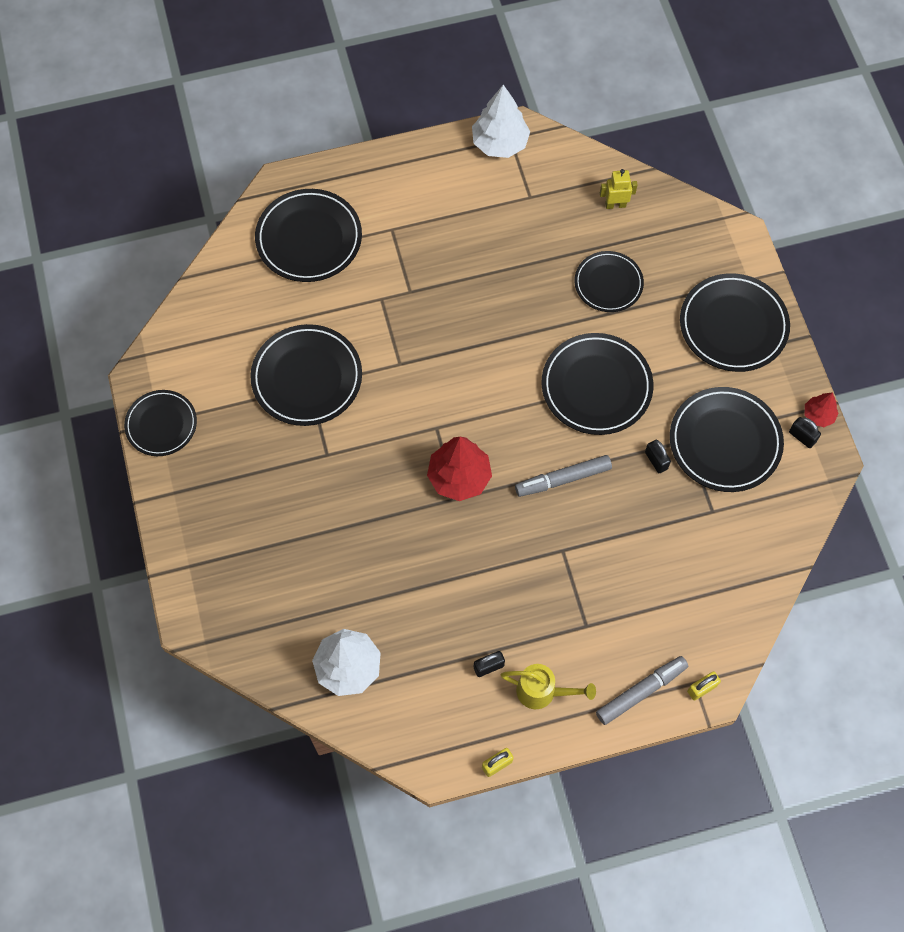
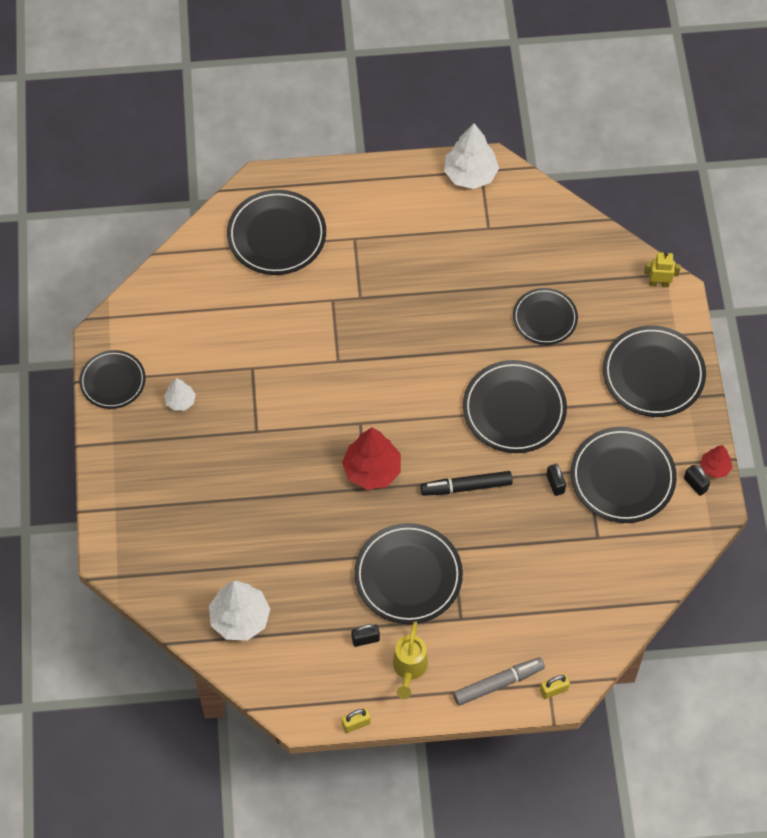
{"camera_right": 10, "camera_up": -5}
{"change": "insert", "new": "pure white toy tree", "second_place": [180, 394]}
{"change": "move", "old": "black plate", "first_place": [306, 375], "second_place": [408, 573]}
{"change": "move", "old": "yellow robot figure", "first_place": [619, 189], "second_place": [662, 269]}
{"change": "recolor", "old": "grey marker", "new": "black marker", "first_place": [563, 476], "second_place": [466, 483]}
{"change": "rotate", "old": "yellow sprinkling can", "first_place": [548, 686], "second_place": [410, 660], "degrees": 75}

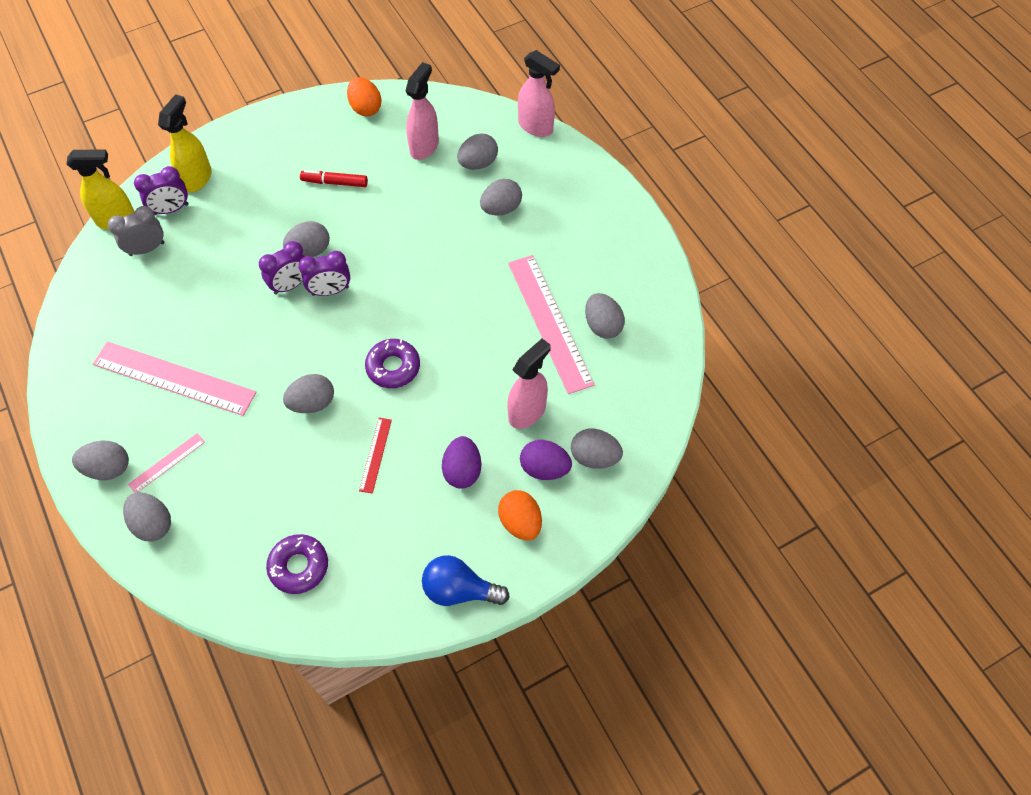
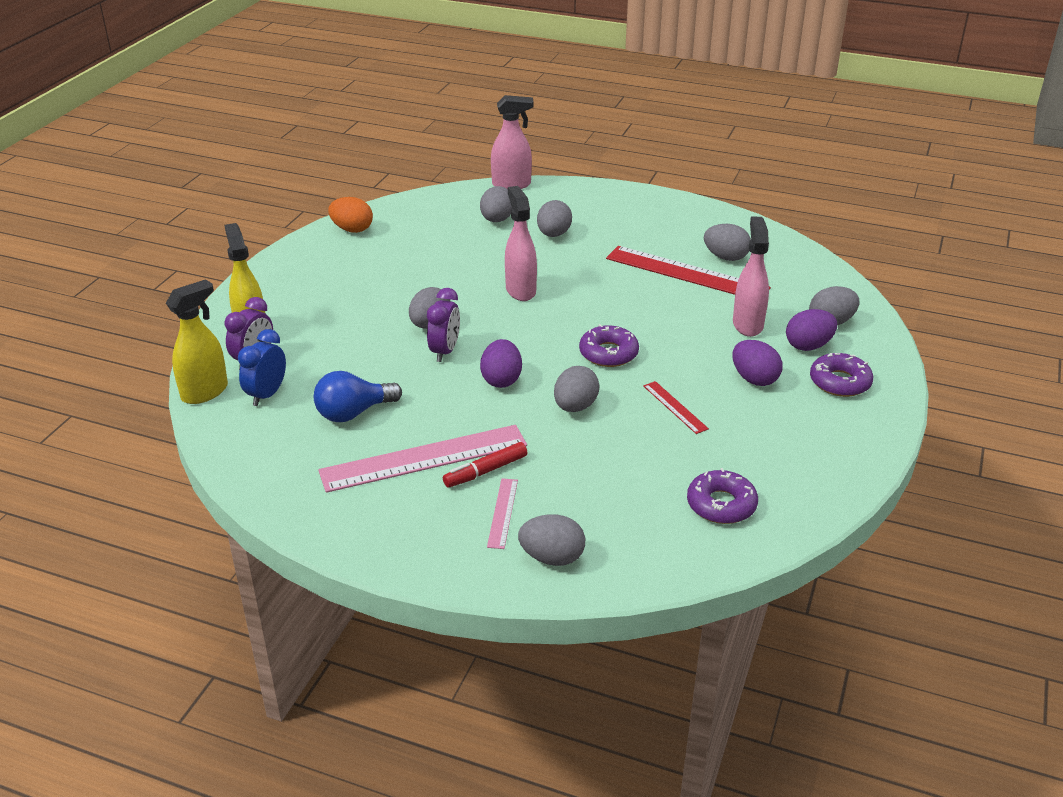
{"camera_right": -40, "camera_up": -25}
{"change": "delete", "old": "grey egg", "first_place": [100, 460]}
{"change": "delete", "old": "purple clock", "first_place": [324, 273]}
{"change": "insert", "new": "purple egg", "second_place": [501, 363]}
{"change": "move", "old": "crimson marker", "first_place": [334, 178], "second_place": [485, 465]}
{"change": "move", "old": "pink spray cleaner", "first_place": [422, 111], "second_place": [521, 243]}
{"change": "move", "old": "cobalt light bulb", "first_place": [466, 580], "second_place": [358, 396]}
{"change": "replace", "old": "orange-coloured egg", "new": "purple glazed donut", "first_place": [520, 515], "second_place": [841, 375]}
{"change": "recolor", "old": "grey clock", "new": "cobalt clock", "first_place": [136, 231], "second_place": [262, 367]}
{"change": "recolor", "old": "pink ruler", "new": "crimson ruler", "first_place": [551, 324], "second_place": [688, 270]}

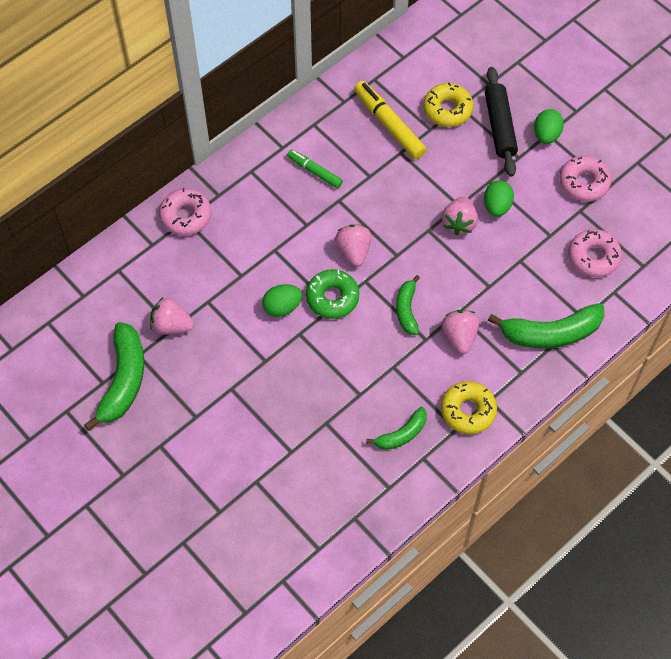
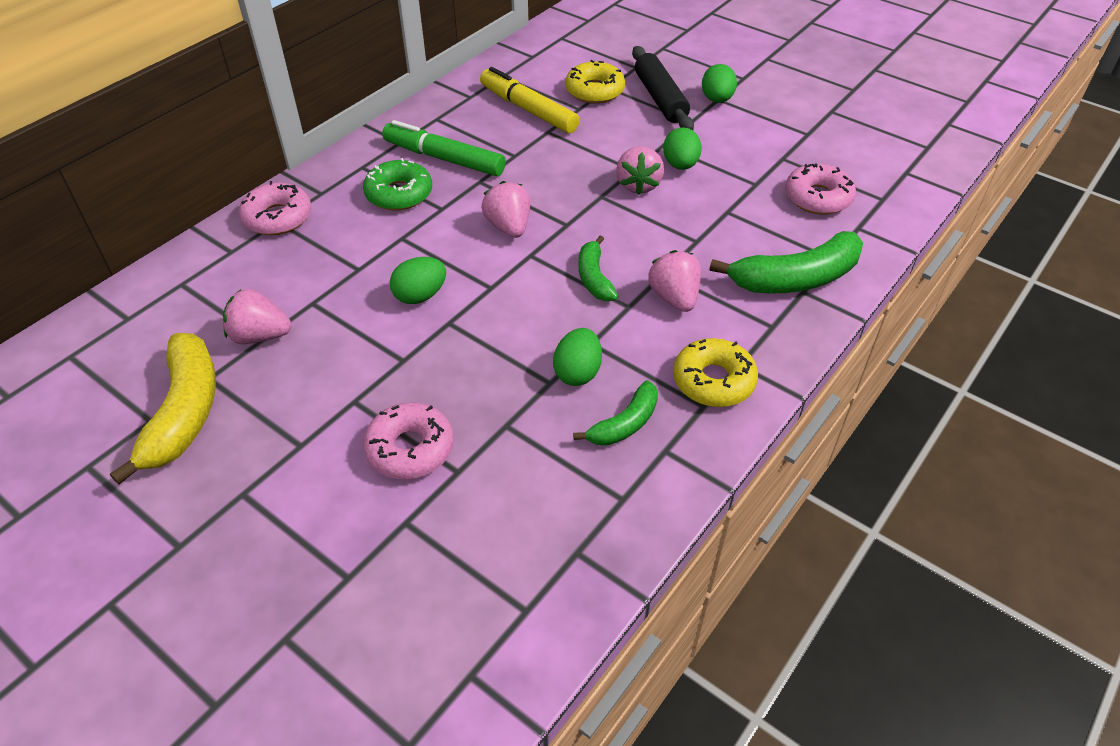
{"camera_right": -10, "camera_up": -15}
{"change": "insert", "new": "green egg", "second_place": [577, 357]}
{"change": "move", "old": "green glazed donut", "first_place": [332, 294], "second_place": [397, 184]}
{"change": "move", "old": "pink glazed donut", "first_place": [585, 178], "second_place": [408, 440]}
{"change": "recolor", "old": "green banana fruit", "new": "yellow banana fruit", "first_place": [114, 376], "second_place": [163, 409]}
{"change": "resize", "old": "green marker", "first_place": [315, 168], "second_place": [444, 148], "factor": 1.63}

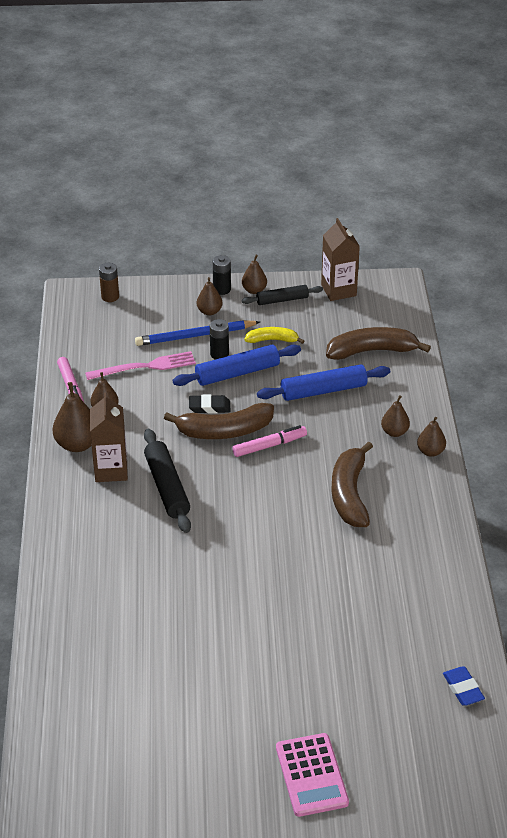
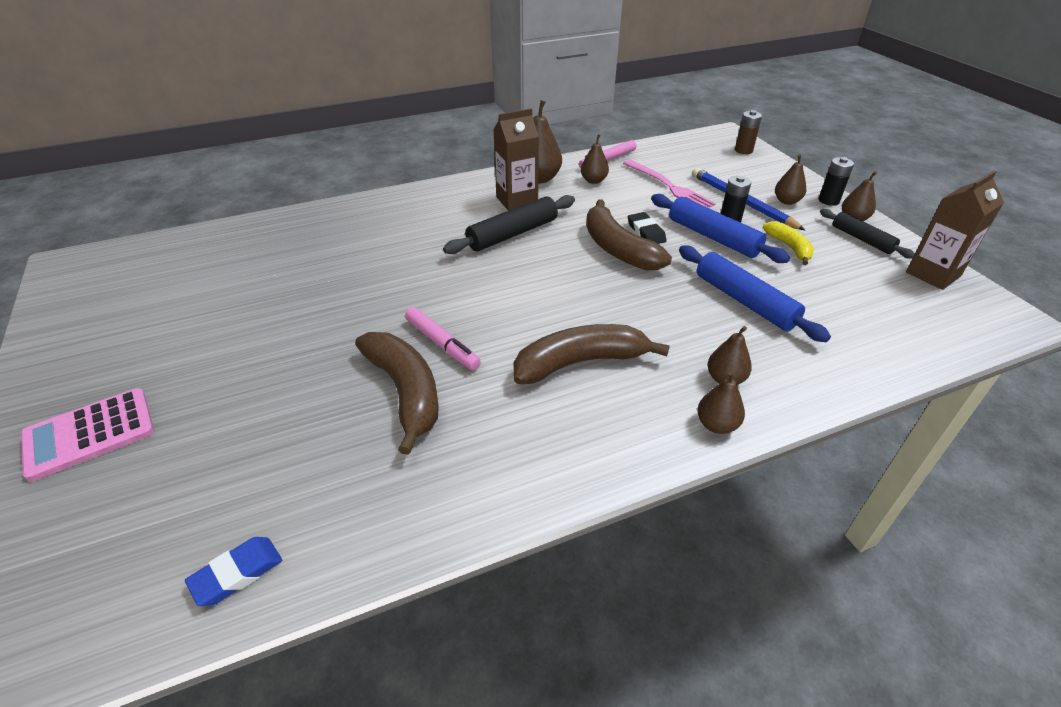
{"camera_right": 70, "camera_up": 0}
{"change": "move", "old": "pink marker", "first_place": [269, 441], "second_place": [443, 338]}
{"change": "move", "old": "brown banana fruit", "first_place": [378, 343], "second_place": [397, 393]}

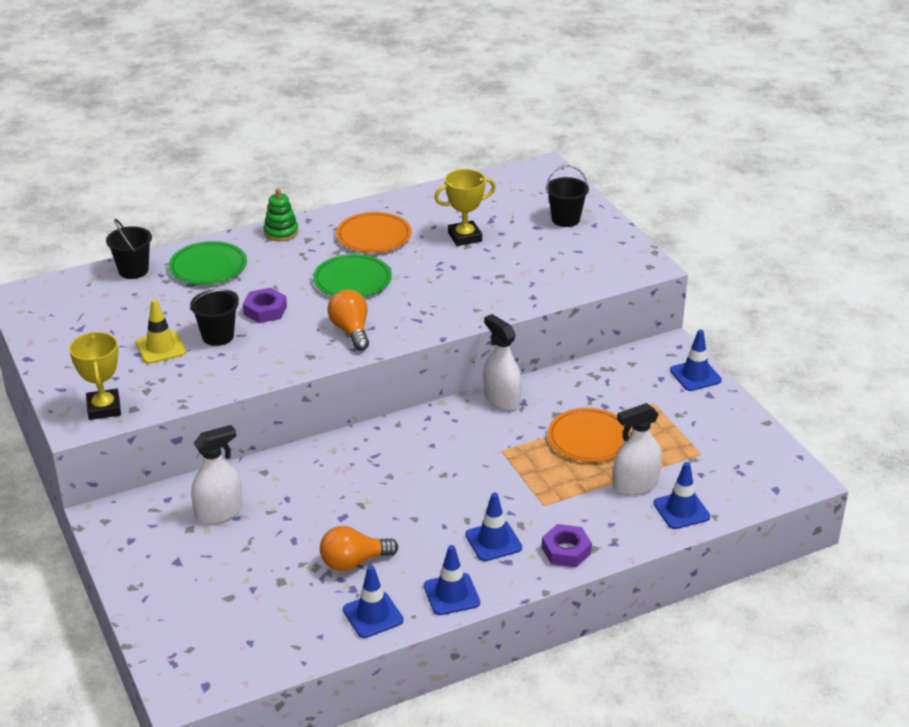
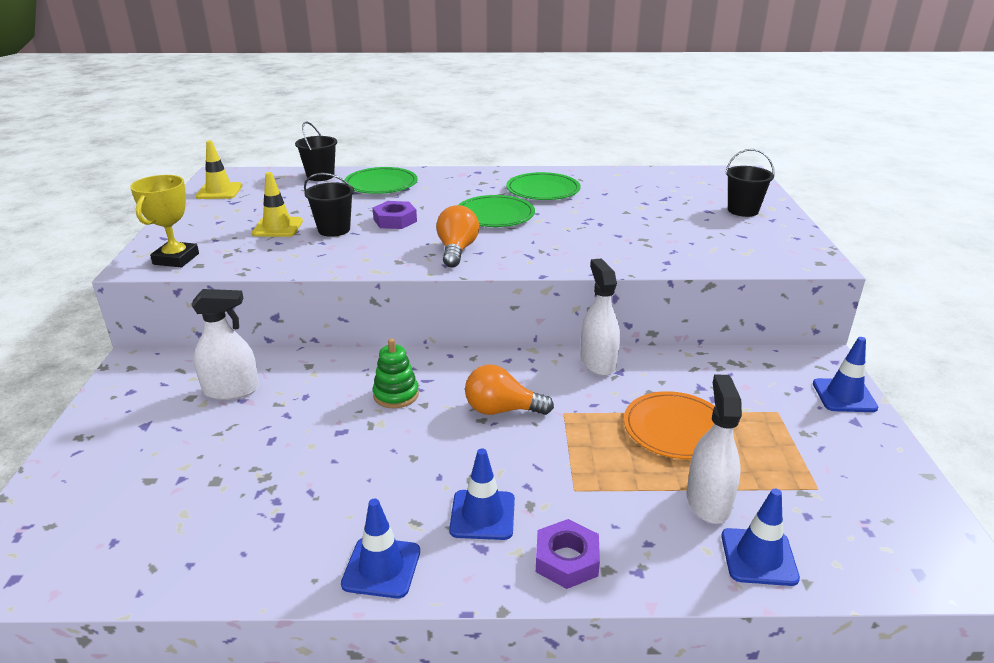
{"camera_right": 25, "camera_up": -5}
{"change": "delete", "old": "cobalt safety cone", "first_place": [373, 601]}
{"change": "delete", "old": "yellow trophy", "first_place": [465, 207]}
{"change": "insert", "new": "yellow safety cone", "second_place": [219, 169]}
{"change": "move", "old": "green ring stacker", "first_place": [281, 214], "second_place": [396, 373]}
{"change": "move", "old": "orange-coloured light bulb", "first_place": [359, 548], "second_place": [509, 390]}
{"change": "recolor", "old": "orange-coloured plate", "new": "green plate", "first_place": [373, 232], "second_place": [543, 186]}
{"change": "rotate", "old": "pure white spray cleaner", "first_place": [637, 449], "second_place": [714, 449], "degrees": 90}

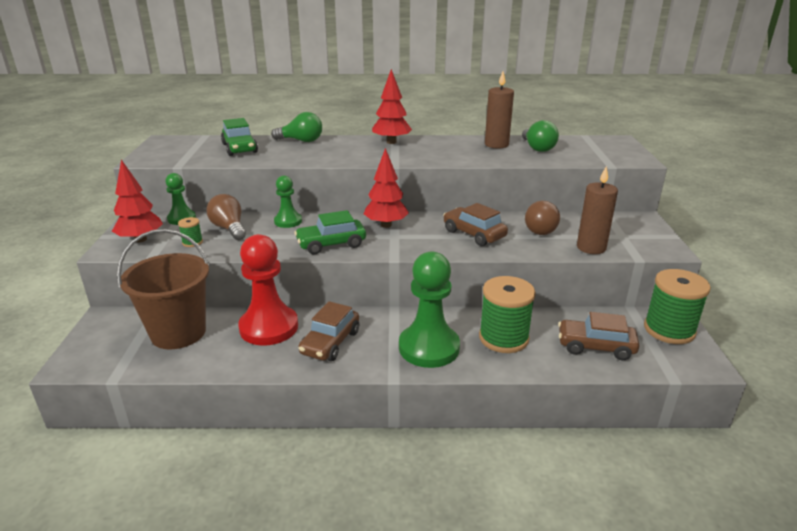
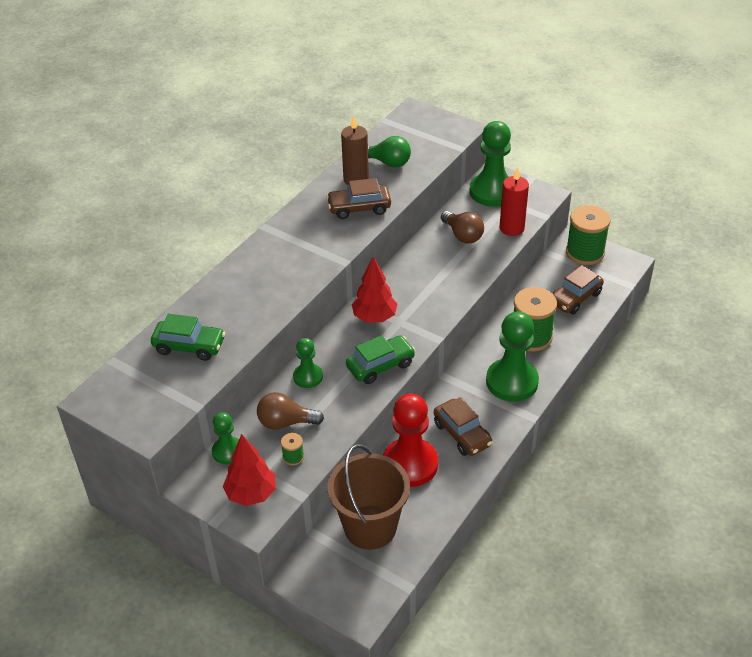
{"camera_right": -55, "camera_up": 15}
{"change": "delete", "old": "green light bulb", "first_place": [296, 127]}
{"change": "delete", "old": "crimson toy tree", "first_place": [392, 106]}
{"change": "insert", "new": "green chess pawn", "second_place": [490, 164]}
{"change": "move", "old": "brown car", "first_place": [475, 224], "second_place": [358, 198]}
{"change": "recolor", "old": "brown pillar candle", "new": "crimson pillar candle", "first_place": [597, 210], "second_place": [514, 201]}
{"change": "rotate", "old": "green car", "first_place": [330, 232], "second_place": [381, 359], "degrees": -135}

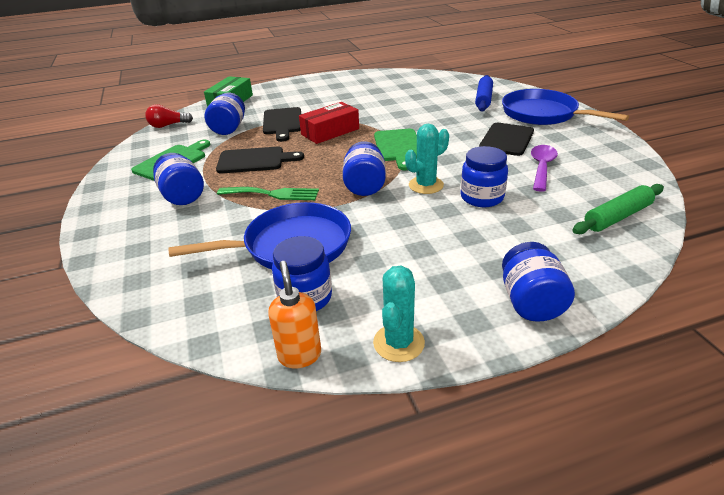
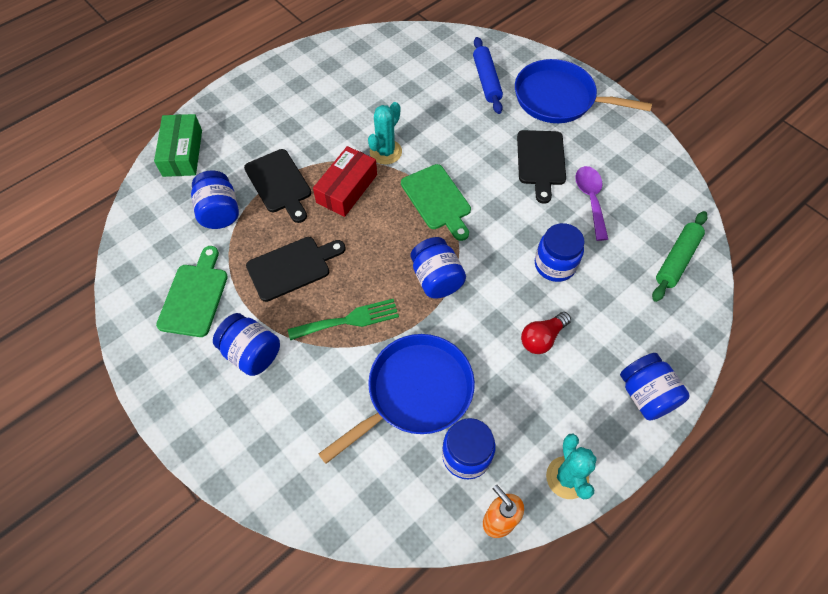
{"camera_right": -25, "camera_up": 25}
{"change": "move", "old": "crimson light bulb", "first_place": [169, 116], "second_place": [546, 333]}
{"change": "move", "old": "turquoise prickly plant", "first_place": [427, 159], "second_place": [385, 133]}

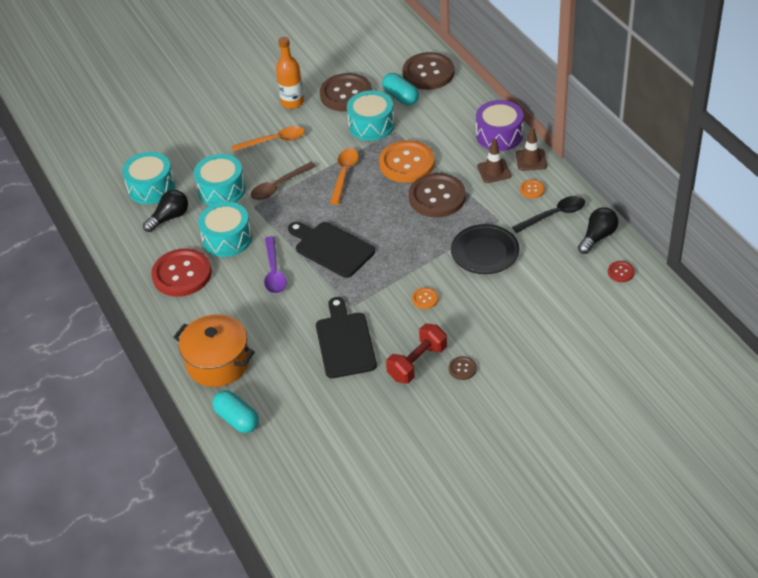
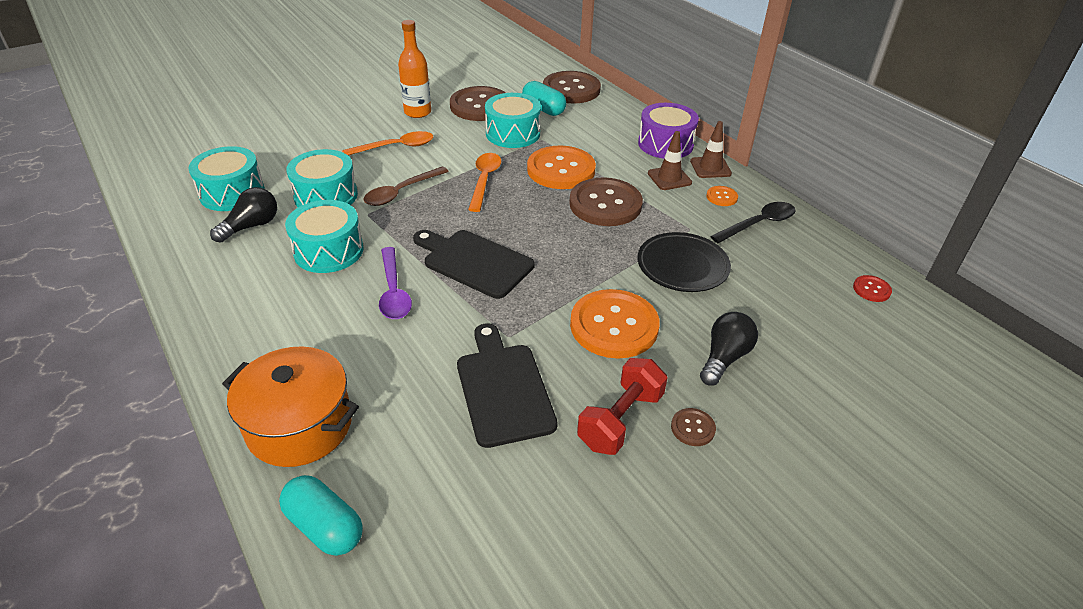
{"camera_right": -10, "camera_up": -5}
{"change": "delete", "old": "crimson button", "first_place": [181, 272]}
{"change": "move", "old": "black light bulb", "first_place": [598, 230], "second_place": [729, 349]}
{"change": "resize", "old": "orange-coloured button", "first_place": [425, 298], "second_place": [615, 323], "factor": 2.31}

